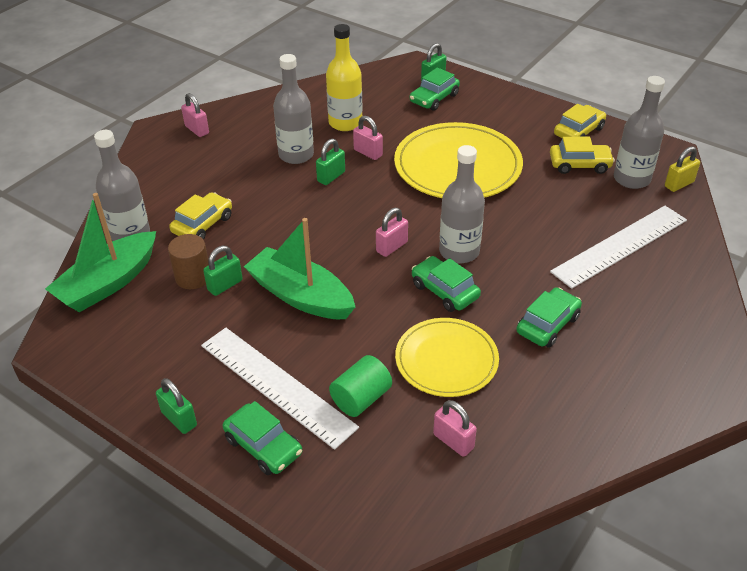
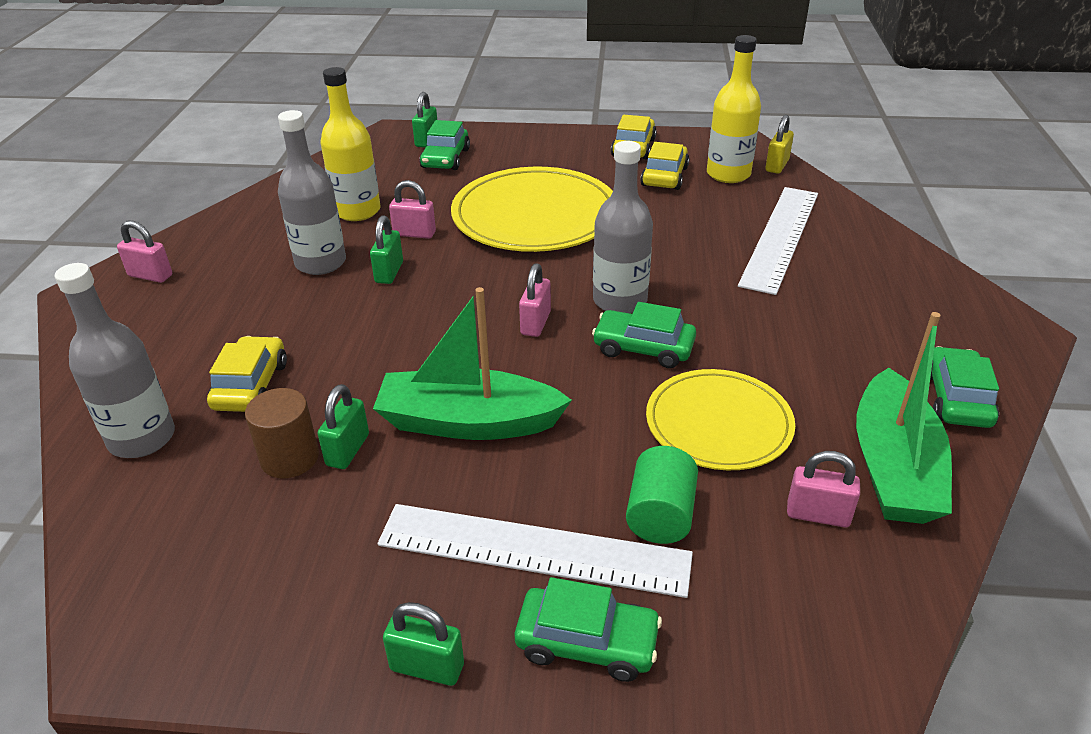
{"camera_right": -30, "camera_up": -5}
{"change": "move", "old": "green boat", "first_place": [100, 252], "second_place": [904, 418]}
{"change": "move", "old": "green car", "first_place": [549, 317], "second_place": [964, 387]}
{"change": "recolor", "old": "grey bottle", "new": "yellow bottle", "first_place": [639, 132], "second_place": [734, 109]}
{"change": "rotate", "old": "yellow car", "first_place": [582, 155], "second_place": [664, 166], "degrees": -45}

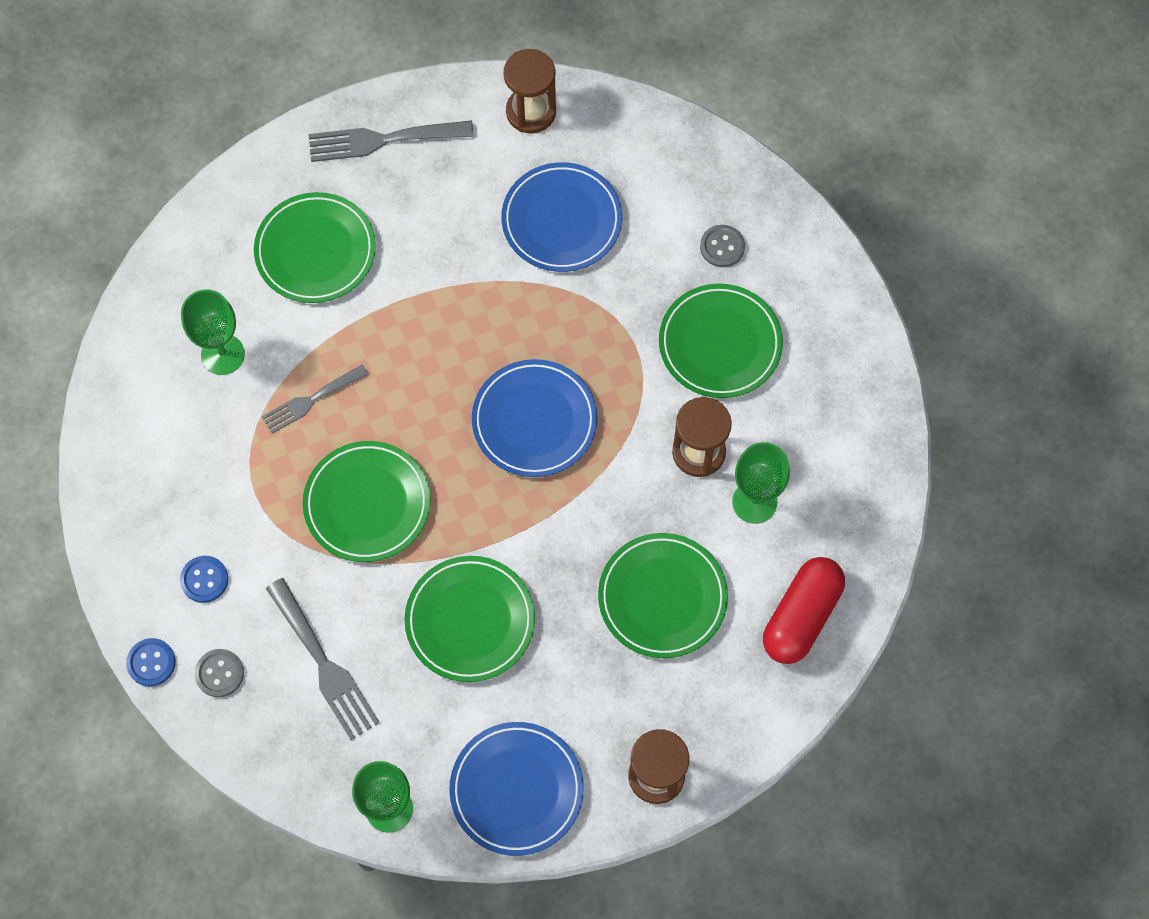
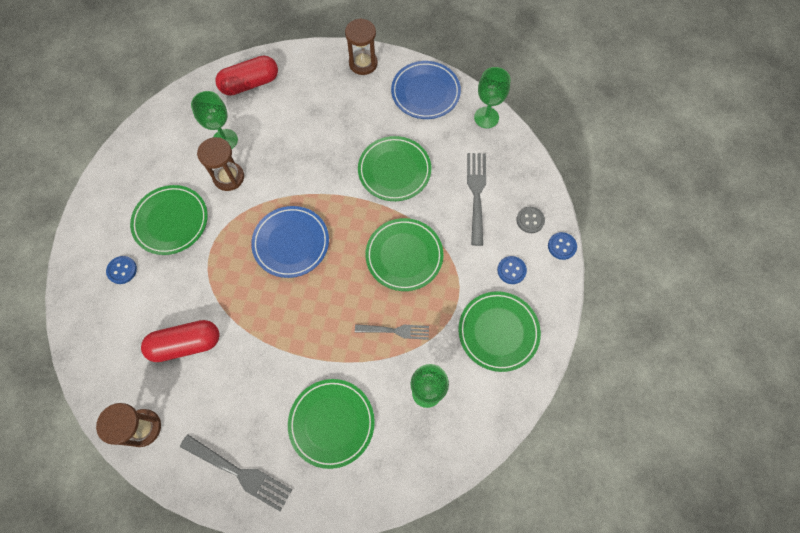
{"camera_right": -145, "camera_up": 0}
{"change": "move", "old": "green plate", "first_place": [663, 595], "second_place": [499, 331]}
{"change": "replace", "old": "cobalt plate", "new": "crimson pill shape", "first_place": [561, 217], "second_place": [180, 341]}
{"change": "recolor", "old": "grey button", "new": "cobalt button", "first_place": [722, 246], "second_place": [121, 270]}

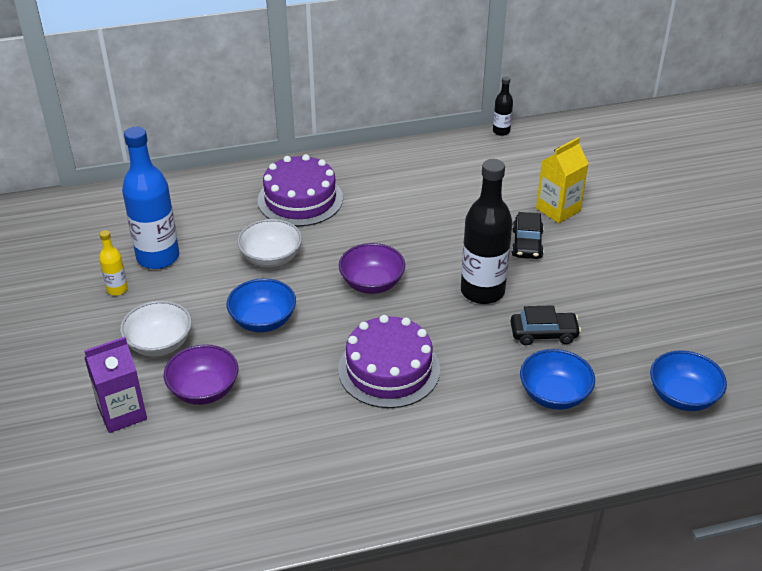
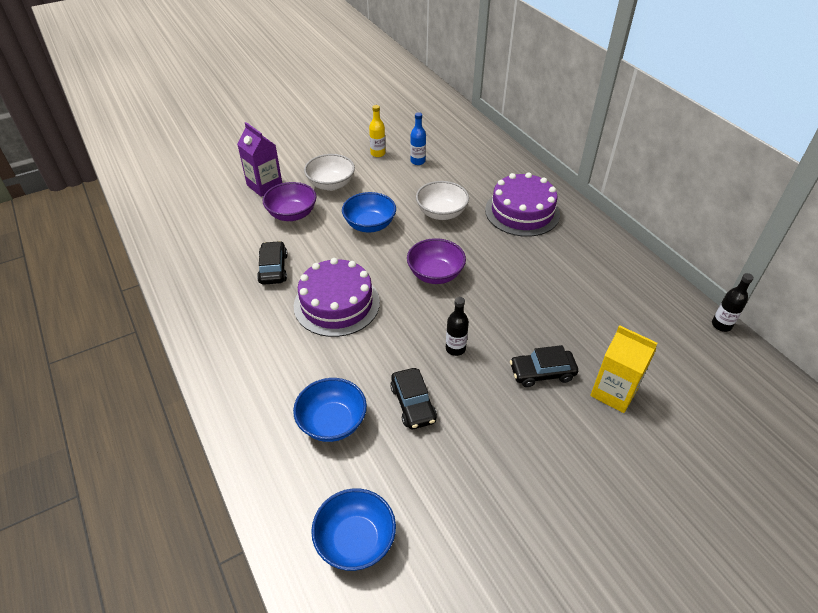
{"camera_right": 75, "camera_up": 5}
{"change": "insert", "new": "black car", "second_place": [272, 263]}
{"change": "resize", "old": "cobalt bottle", "first_place": [150, 198], "second_place": [418, 138], "factor": 0.47}
{"change": "resize", "old": "black bottle", "first_place": [487, 231], "second_place": [457, 326], "factor": 0.47}

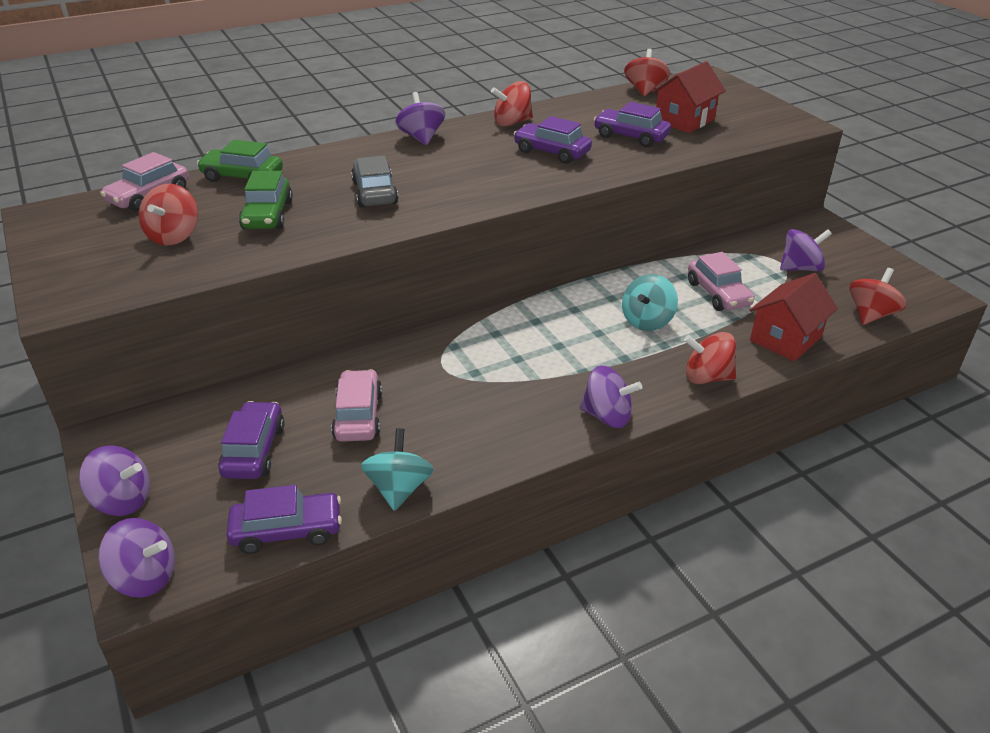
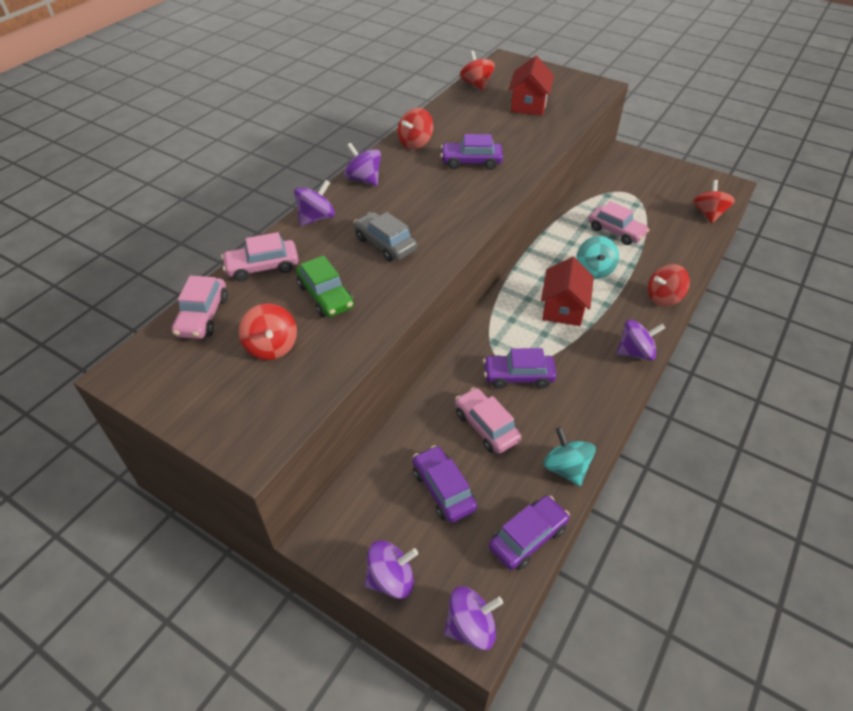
{"camera_right": -30, "camera_up": 10}
{"change": "move", "old": "purple car", "first_place": [632, 124], "second_place": [520, 368]}
{"change": "move", "old": "crimson toy house", "first_place": [793, 317], "second_place": [567, 291]}
{"change": "move", "old": "purple whirligig", "first_place": [806, 250], "second_place": [314, 203]}
{"change": "recolor", "old": "green car", "new": "pink car", "first_place": [240, 161], "second_place": [259, 257]}

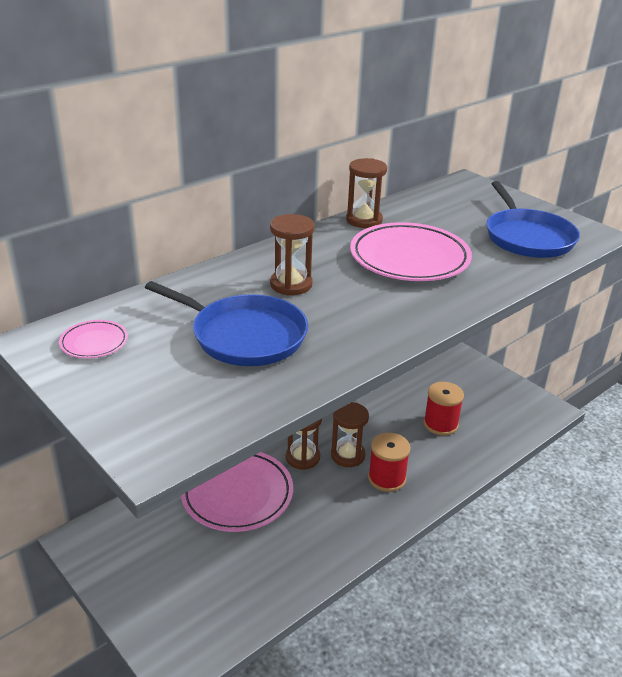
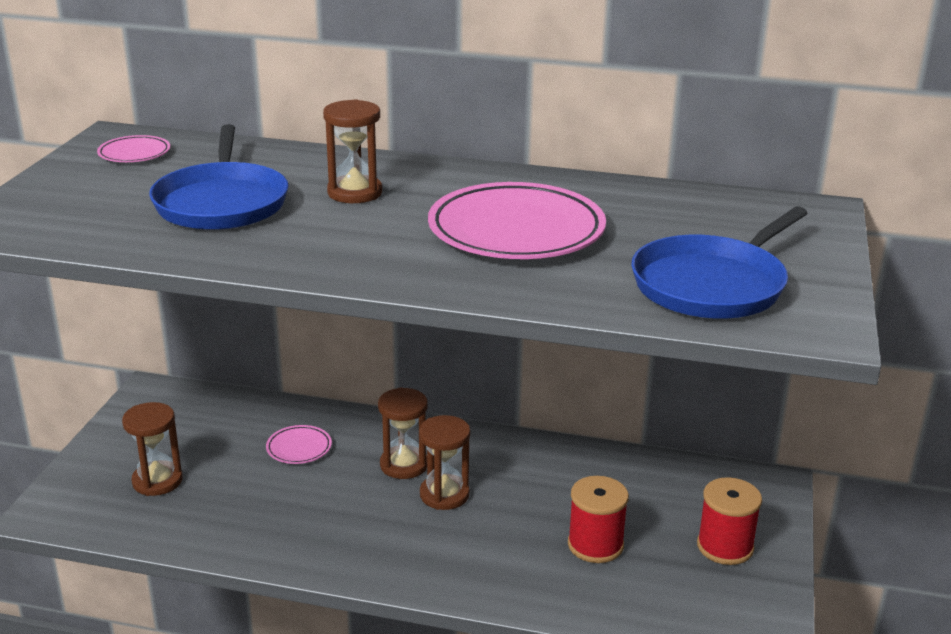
{"camera_right": 55, "camera_up": -5}
{"change": "move", "old": "brown sandglass", "first_place": [366, 193], "second_place": [152, 449]}
{"change": "move", "old": "crimson bobbin", "first_place": [389, 462], "second_place": [729, 521]}
{"change": "resize", "old": "pink plate", "first_place": [237, 492], "second_place": [299, 444], "factor": 0.46}

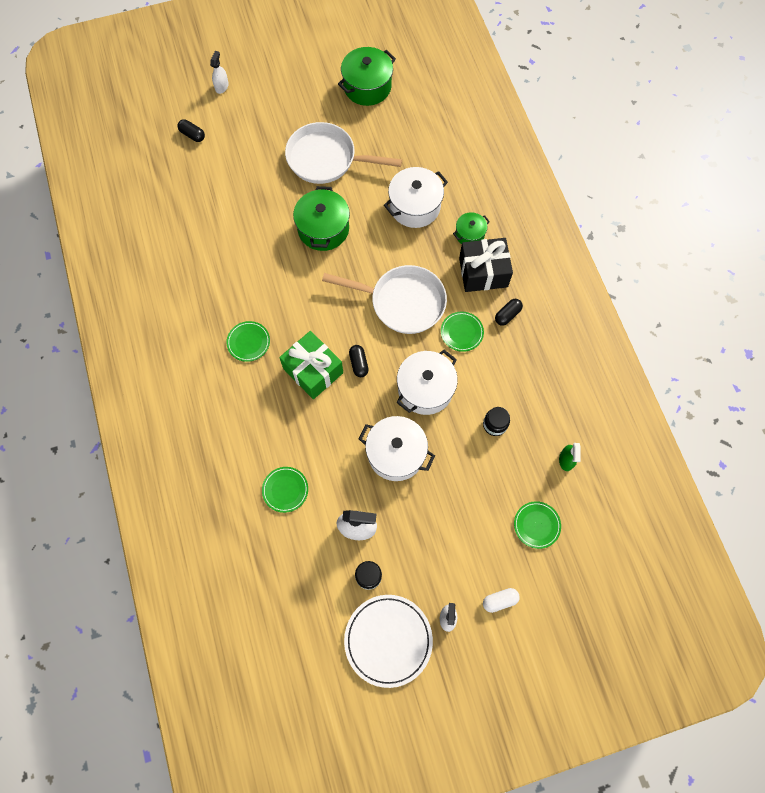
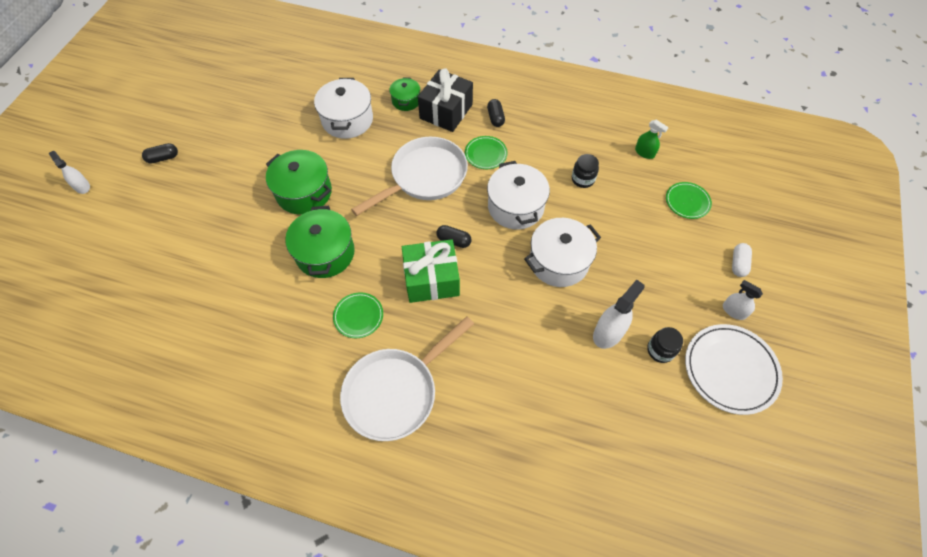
{"camera_right": -55, "camera_up": -10}
{"change": "delete", "old": "green plate", "first_place": [285, 490]}
{"change": "move", "old": "black pill shape", "first_place": [191, 130], "second_place": [160, 153]}
{"change": "move", "old": "pure white pan", "first_place": [343, 153], "second_place": [407, 378]}
{"change": "move", "old": "green pot", "first_place": [367, 76], "second_place": [320, 242]}

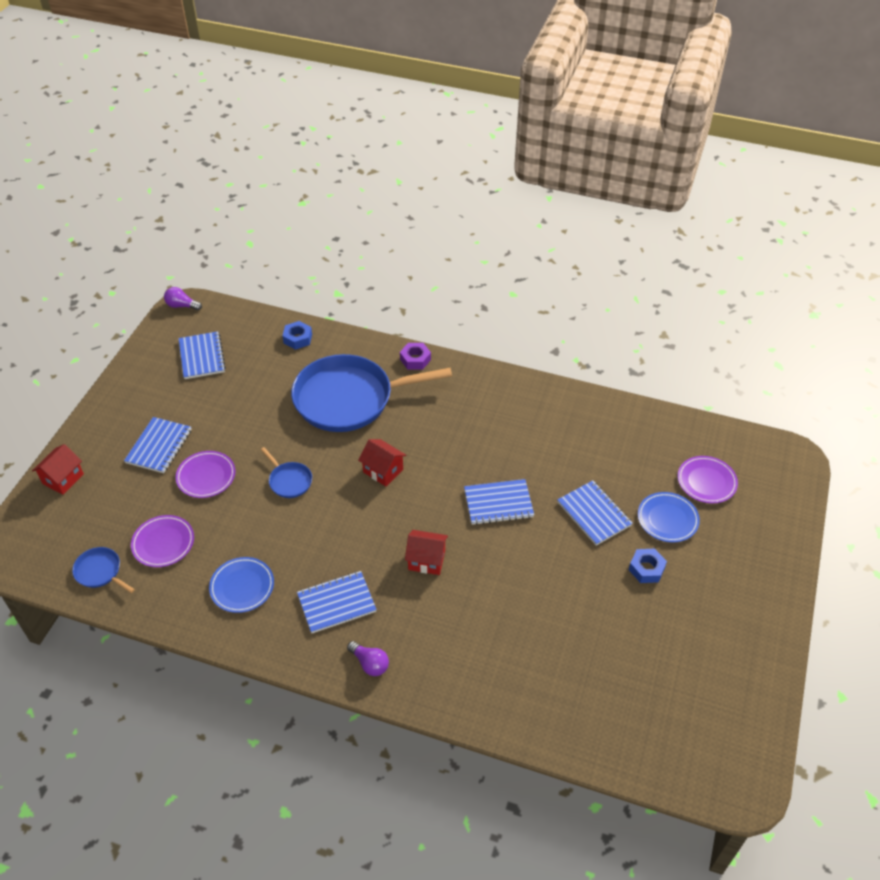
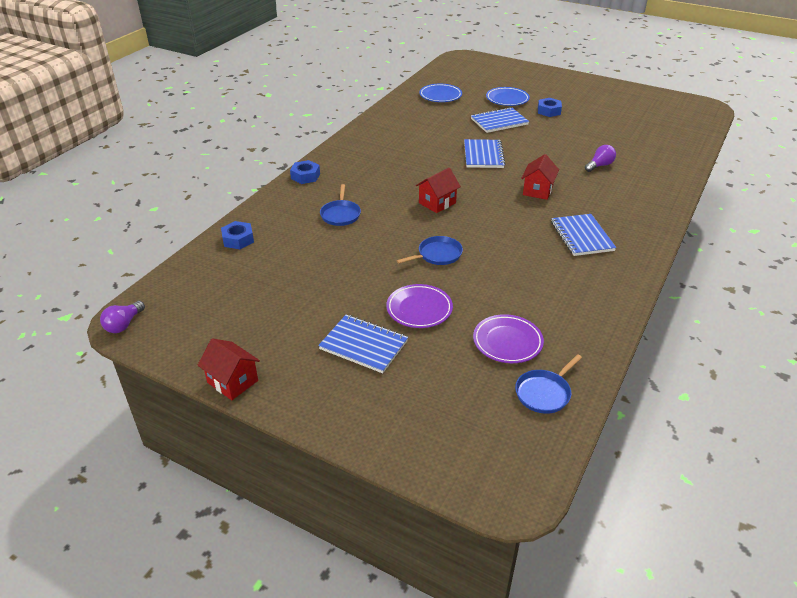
{"camera_right": -80, "camera_up": -10}
{"change": "delete", "old": "cobalt notepad", "first_place": [202, 355]}
{"change": "delete", "old": "purple plate", "first_place": [707, 479]}
{"change": "move", "old": "crimson toy house", "first_place": [58, 469], "second_place": [228, 369]}
{"change": "move", "old": "cobalt plate", "first_place": [241, 585], "second_place": [440, 93]}
{"change": "move", "old": "purple light bulb", "first_place": [368, 658], "second_place": [600, 158]}
{"change": "recolor", "old": "purple hex nut", "new": "cobalt hex nut", "first_place": [415, 356], "second_place": [305, 172]}
{"change": "resize", "old": "cobalt pan", "first_place": [371, 393], "second_place": [340, 205], "factor": 0.41}

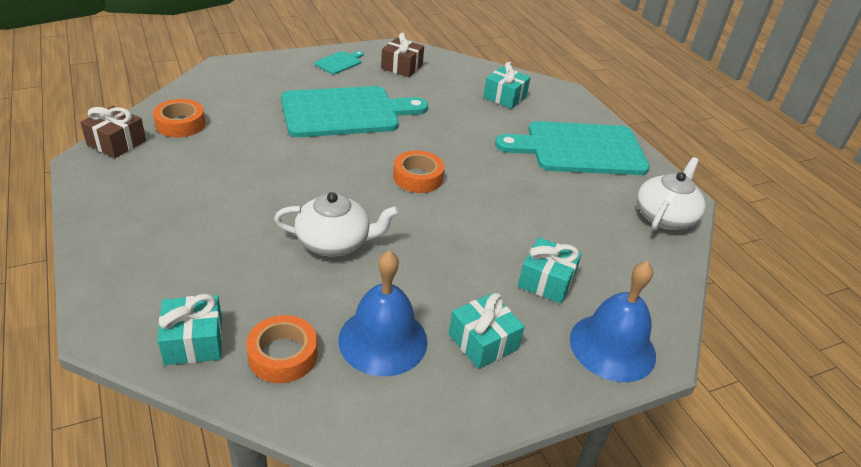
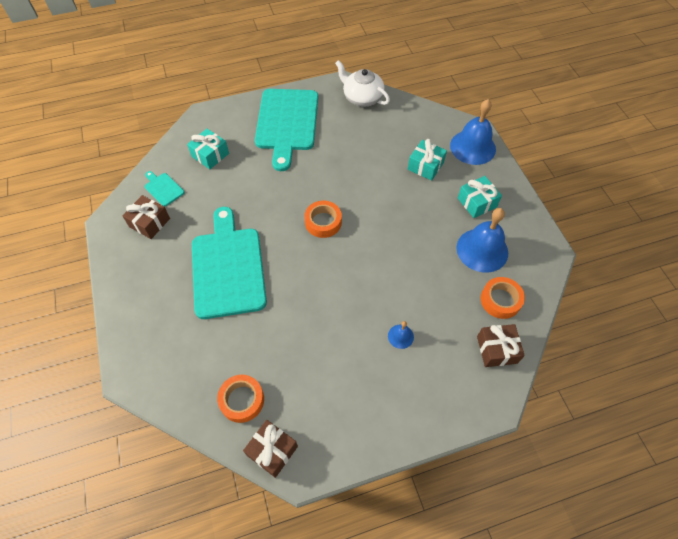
{"camera_right": -80, "camera_up": 20}
{"change": "delete", "old": "pure white china teapot", "first_place": [336, 224]}
{"change": "insert", "new": "cobalt school bell", "second_place": [401, 335]}
{"change": "move", "old": "turquoise cutting board", "first_place": [339, 62], "second_place": [165, 189]}
{"change": "recolor", "old": "turquoise wrapped gift", "new": "brown wrapped gift", "first_place": [190, 329], "second_place": [501, 345]}

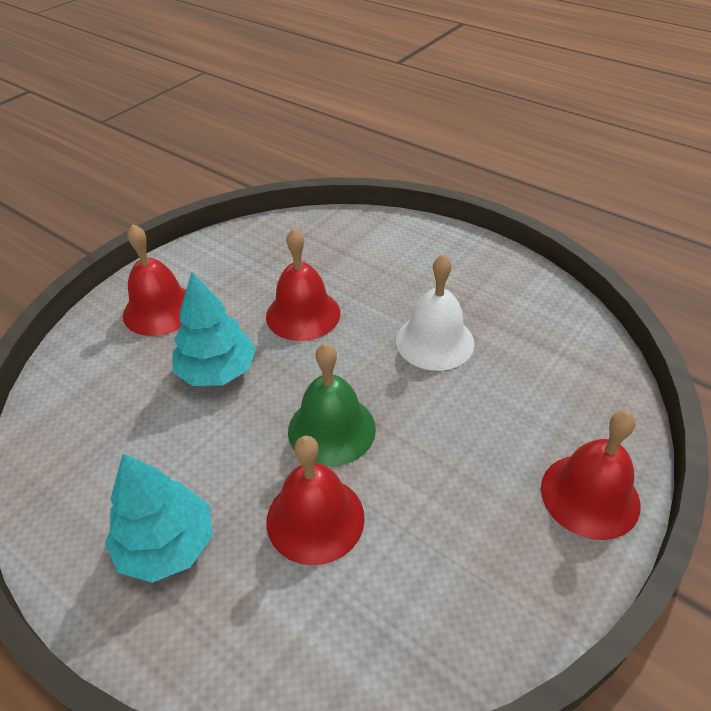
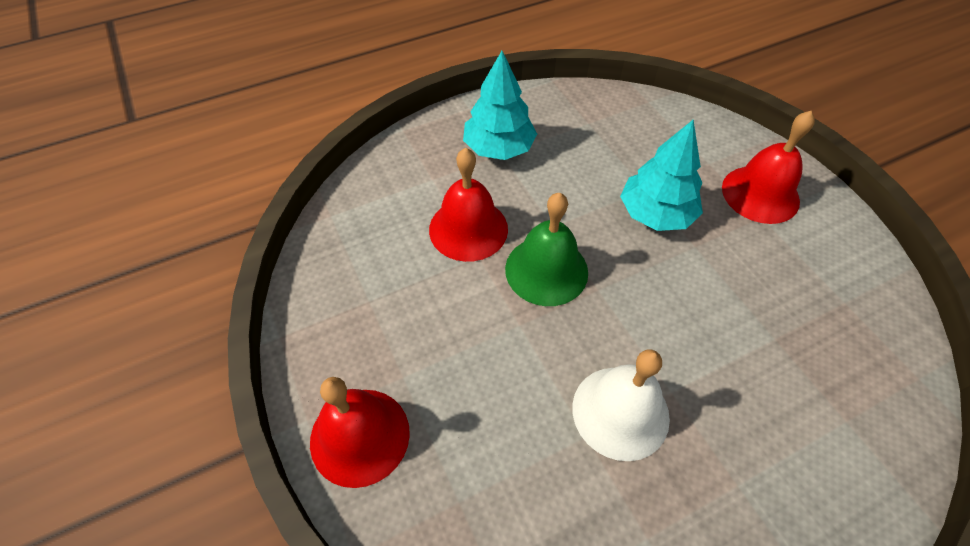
{"camera_right": 115, "camera_up": 10}
{"change": "delete", "old": "crimson school bell", "first_place": [303, 284]}

